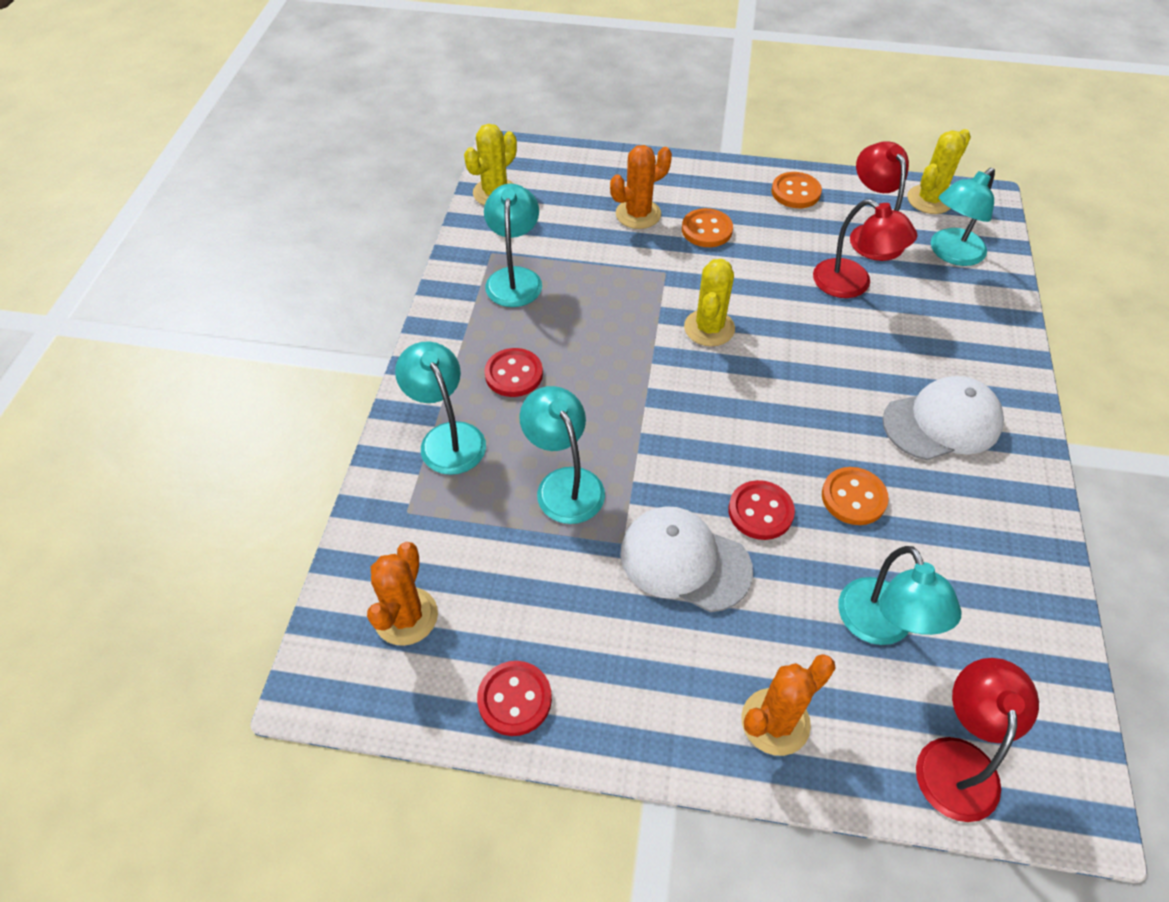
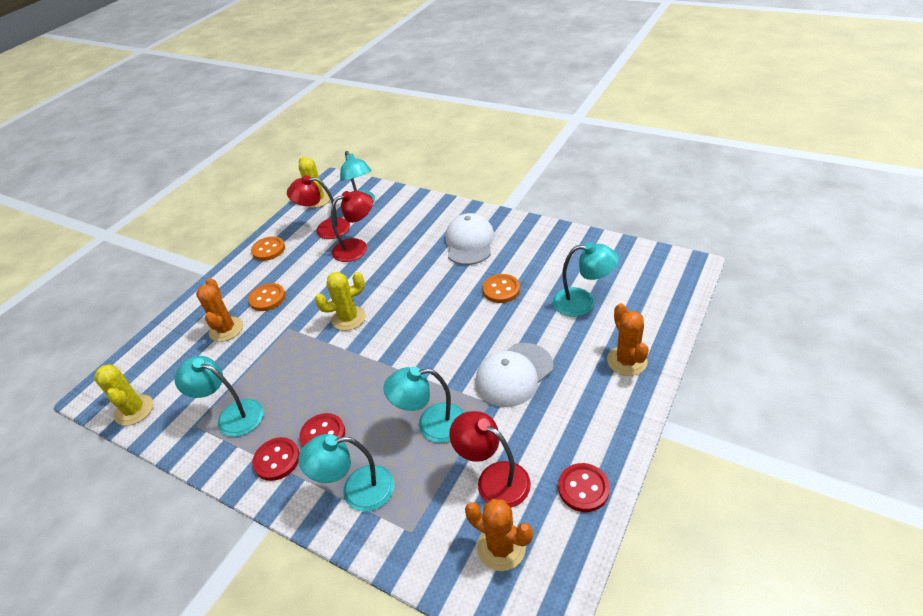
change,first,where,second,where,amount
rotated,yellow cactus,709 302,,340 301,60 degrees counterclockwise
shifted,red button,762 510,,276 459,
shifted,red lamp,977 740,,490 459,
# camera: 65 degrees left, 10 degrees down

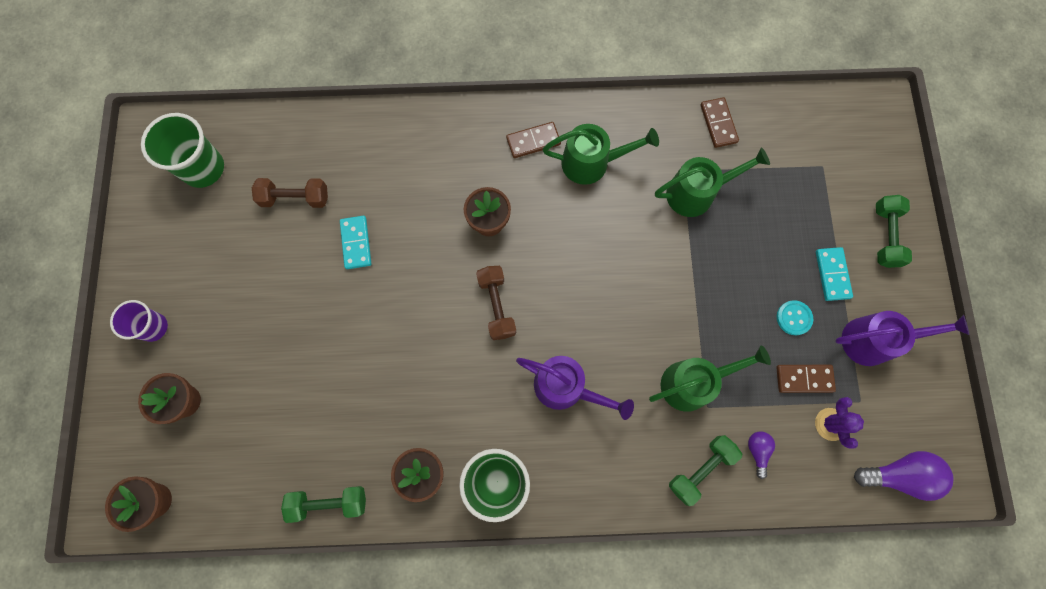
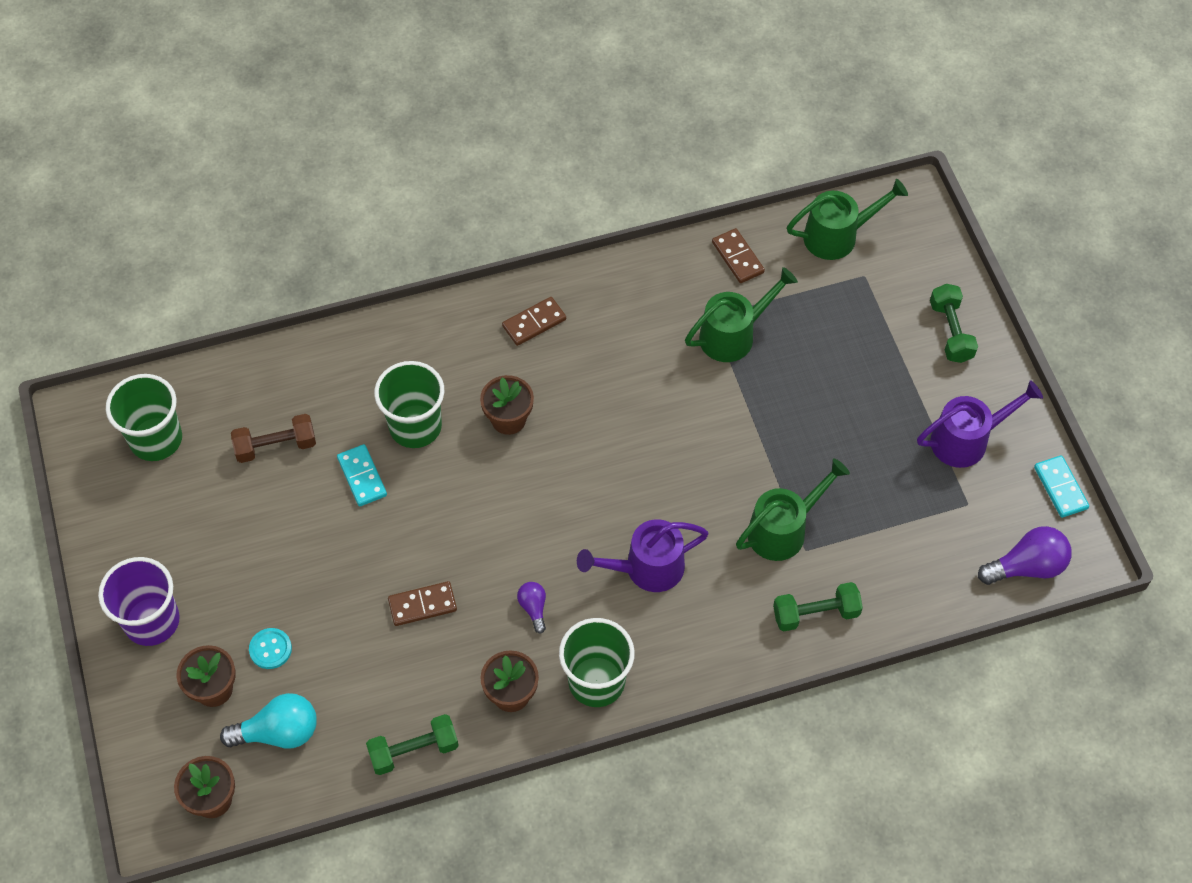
change,first,where,second,where,amount
scaled,purple cup,139 321,,139 601,x1.59
gone,brown dumbbell,496 303,,,
rotated,purple watering can,575 388,,642 555,150 degrees clockwise
shifted,green watering can,601 154,,847 219,
rotated,green dumbbell,705 470,,818 606,45 degrees clockwise
shifted,purple light bulb,761 455,,531 608,
shifted,brown domino,806 379,,422 603,
shifted,turquoise button,795 317,,270 648,
gone,purple cactus,839 423,,,
shifted,turquoise domino,834 274,,1061 486,
new,,,turquoise light bulb,268 720,
new,,,green cup,409 404,
# camera: 15 degrees left, 15 degrees down

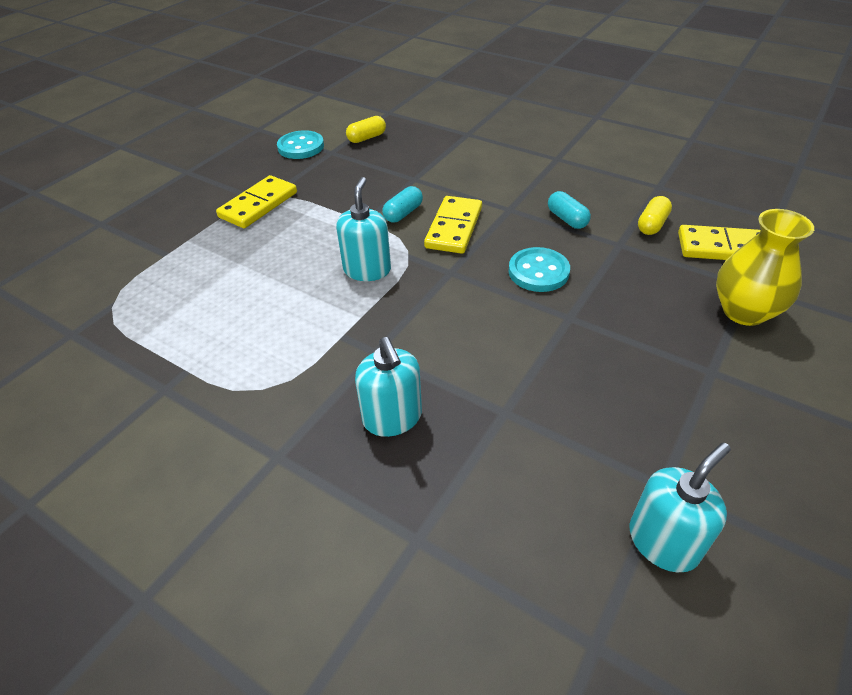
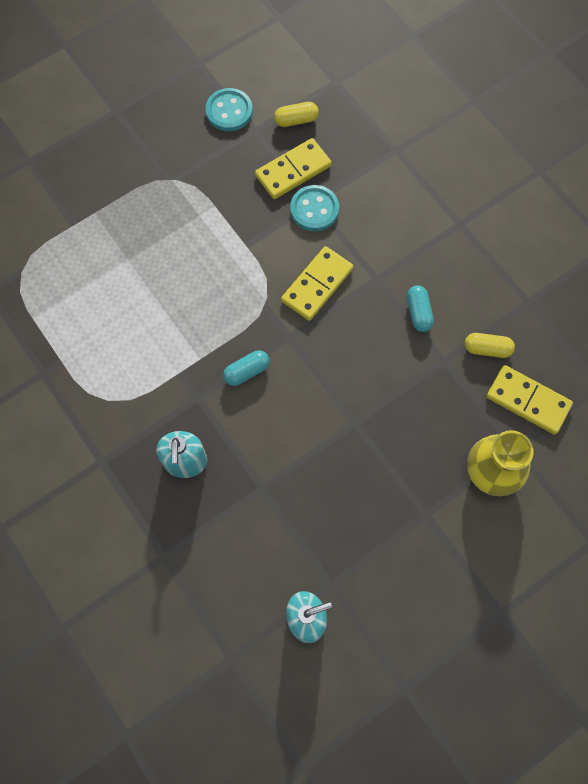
change,first,where,second,where,amount
shifted,yellow domino,256 201,,293 168,
gone,turquoise soap dispenser,363 229,,,
shifted,turquoise capsule,402 204,,246 368,
shifted,turquoise button,539 269,,314 208,
rotated,yellow capsule,655 215,,490 345,45 degrees clockwise
# camera: 20 degrees right, 25 degrees up

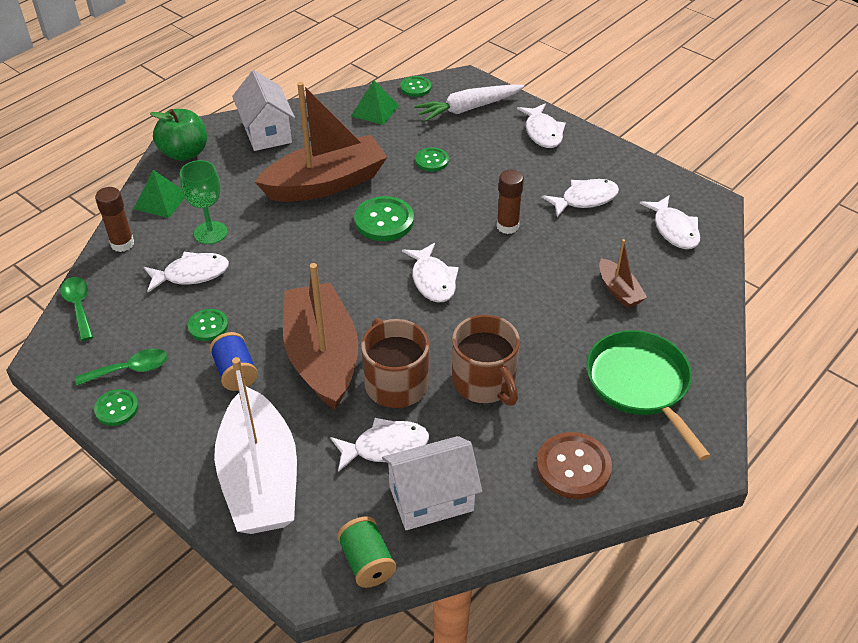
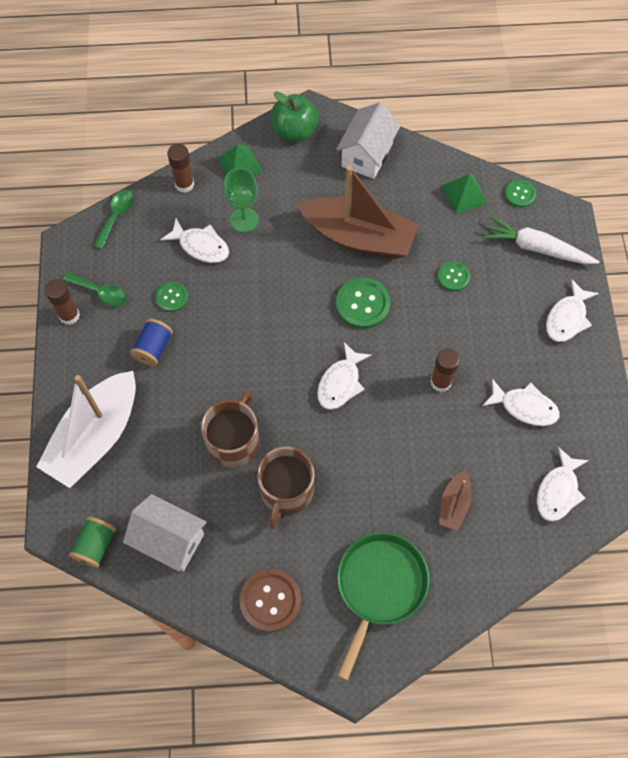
change,first,where,second,where,amount
swapped,green button,116 407,brown glue stick,62 302,
gone,brown boat,320 336,,,
gone,white fish,379 445,,,
# camera: 45 degrees right, 20 degrees up

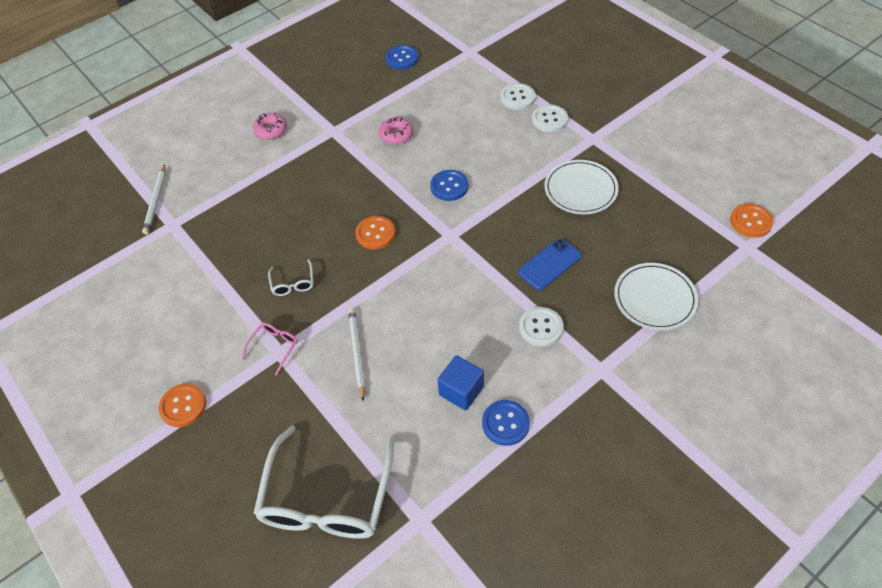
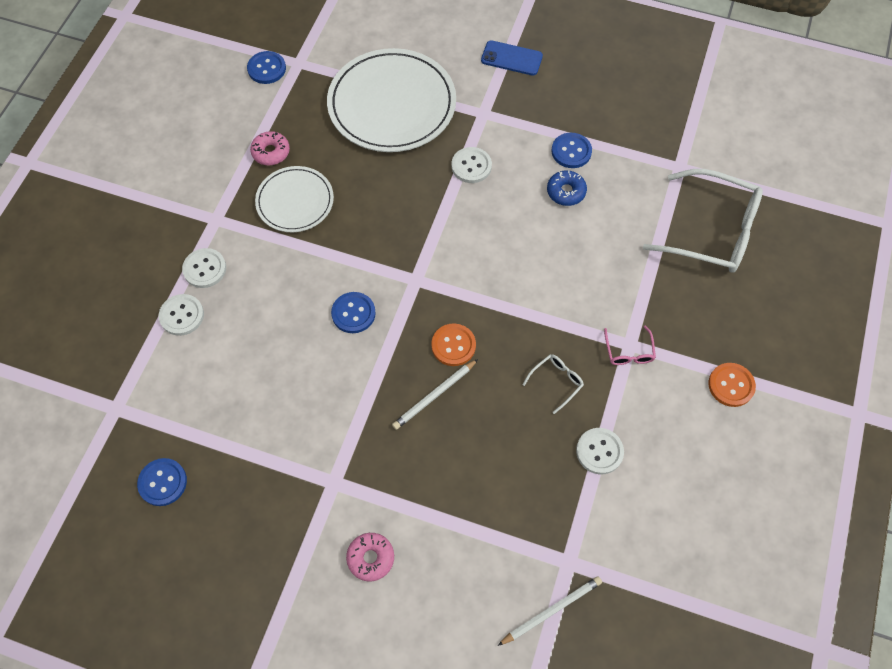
change,first,where,second,where,amount
rotated,pink glasses,270 349,,630 345,90 degrees counterclockwise
rotated,white glasses,324 482,,703 221,45 degrees clockwise
shifted,white pencil,356 354,,435 394,
shifted,pink donut,396 131,,270 148,
swapped,blue cube,460 383,blue donut,567 188,
shifted,blue phone,550 264,,512 57,
scaled,white plate,656 296,,391 100,x1.74
repainted,orange button,752 221,blue button,266 67,
new,,,white button,600 451,
# camera: 125 degrees left, 10 degrees up

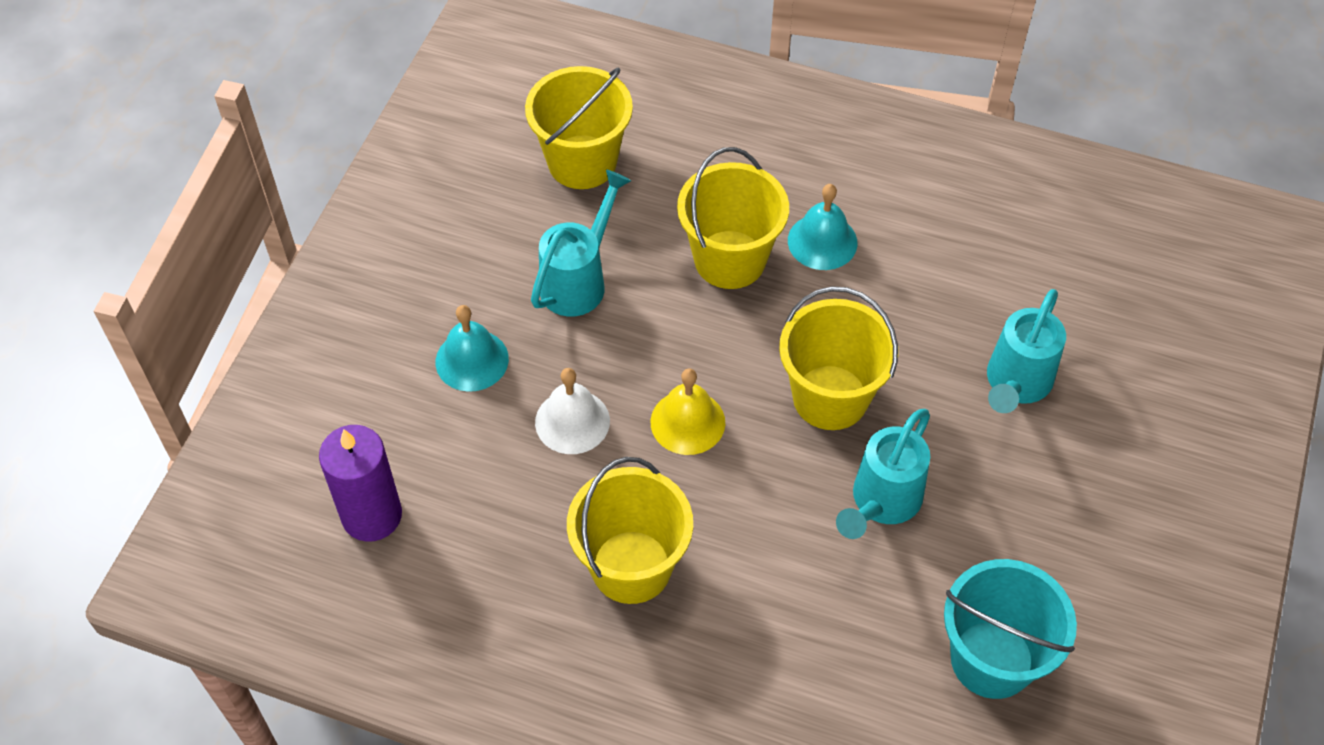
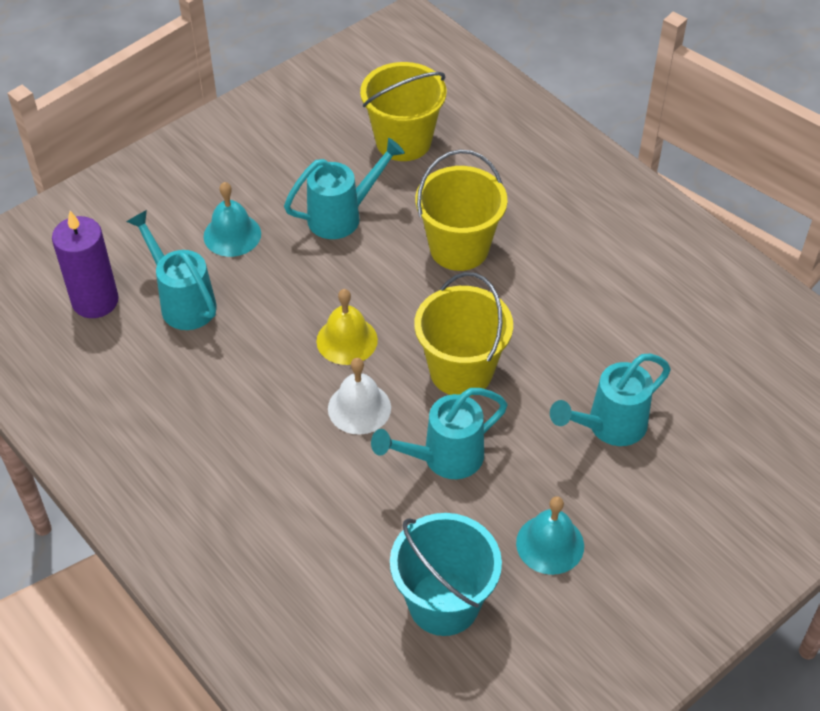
change,first,where,second,where,amount
shifted,white bell,572 411,,359 396,
gone,yellow bucket,630 530,,,
shifted,turquoise bell,822 227,,550 535,
new,,,turquoise watering can,171 270,
# camera: 30 degrees right, 5 degrees down

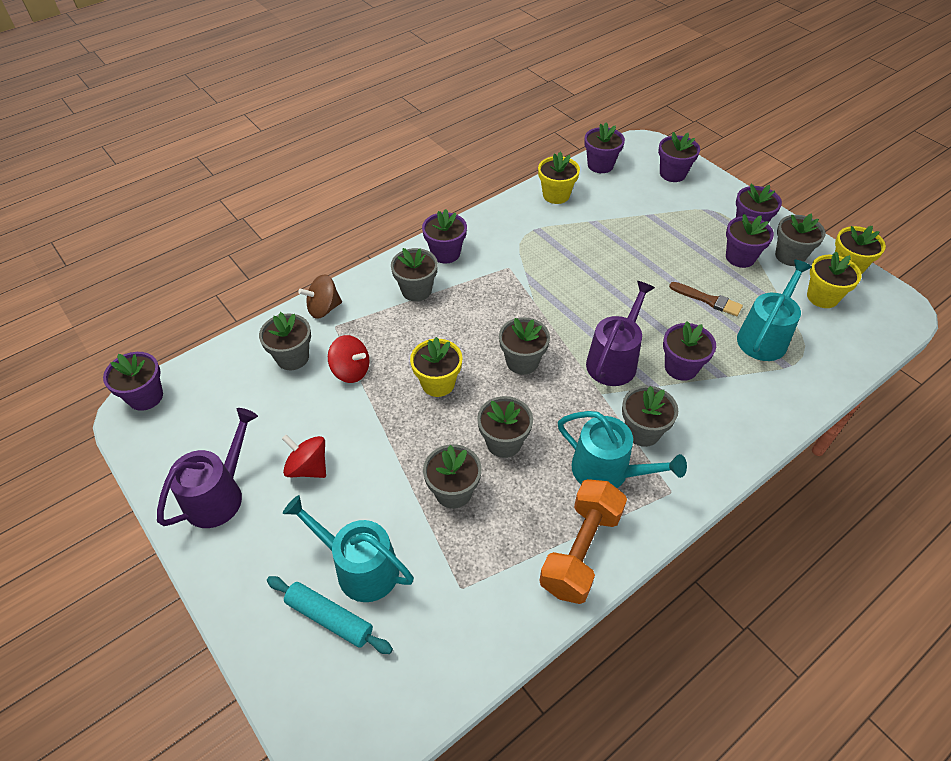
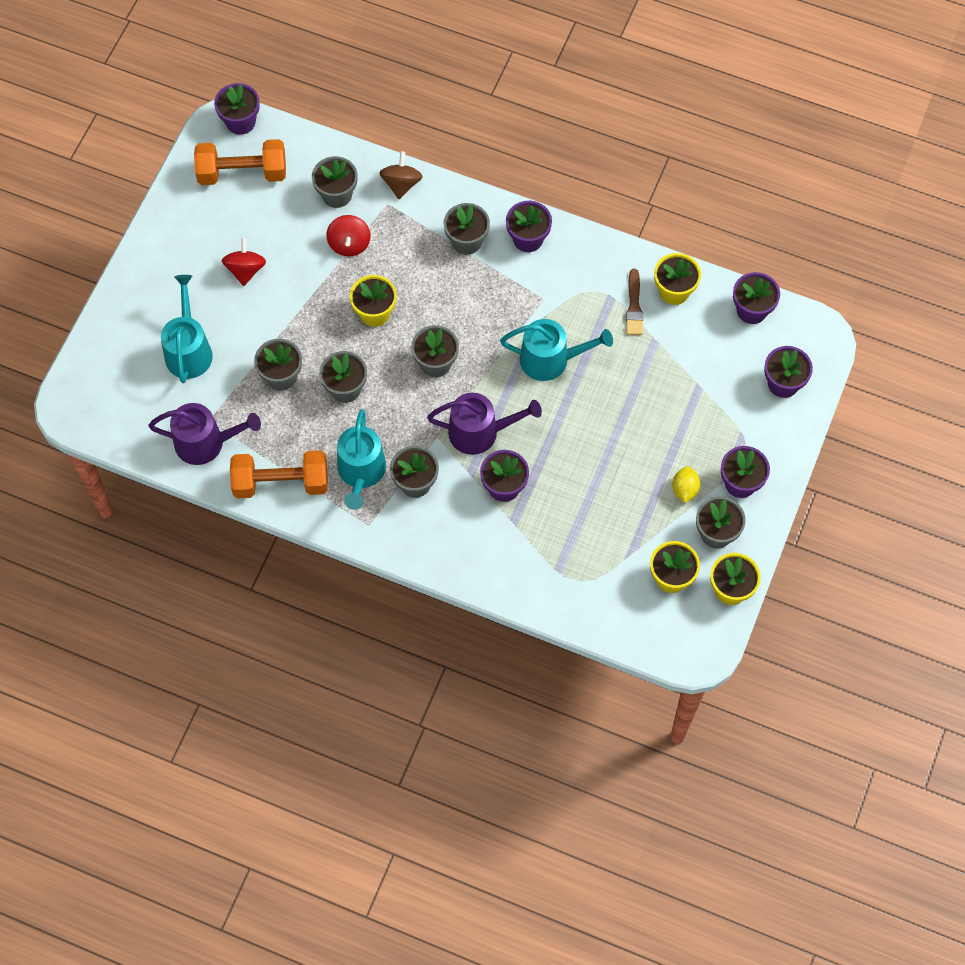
change,first,where,second,where,amount
shifted,purple watering can,207 468,,204 434,
gone,turquoise rolling pin,330 615,,,
rotated,brown spinning top,320 296,,401 175,60 degrees clockwise
shifted,brown brush,706 299,,634 302,
swapped,purple flower pot,750 241,yellow lemon,686 484,
shifted,turquoise watering can,774 310,,556 350,
new,,,orange dumbbell,240 162,
# camera: 60 degrees right, 15 degrees up

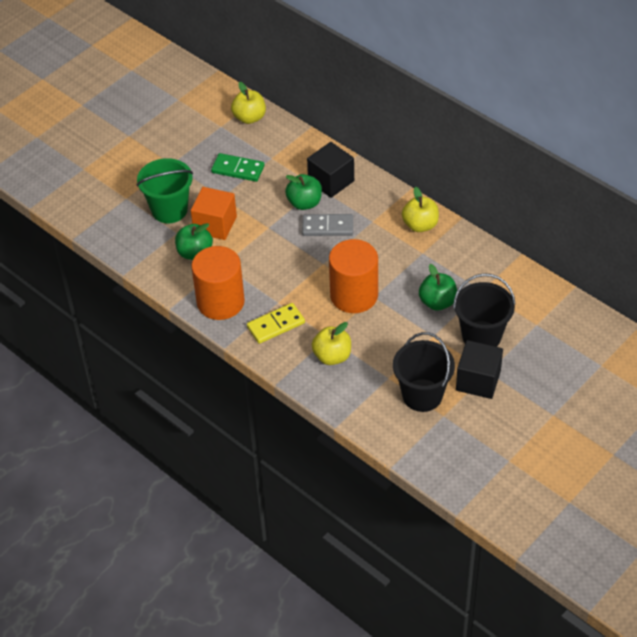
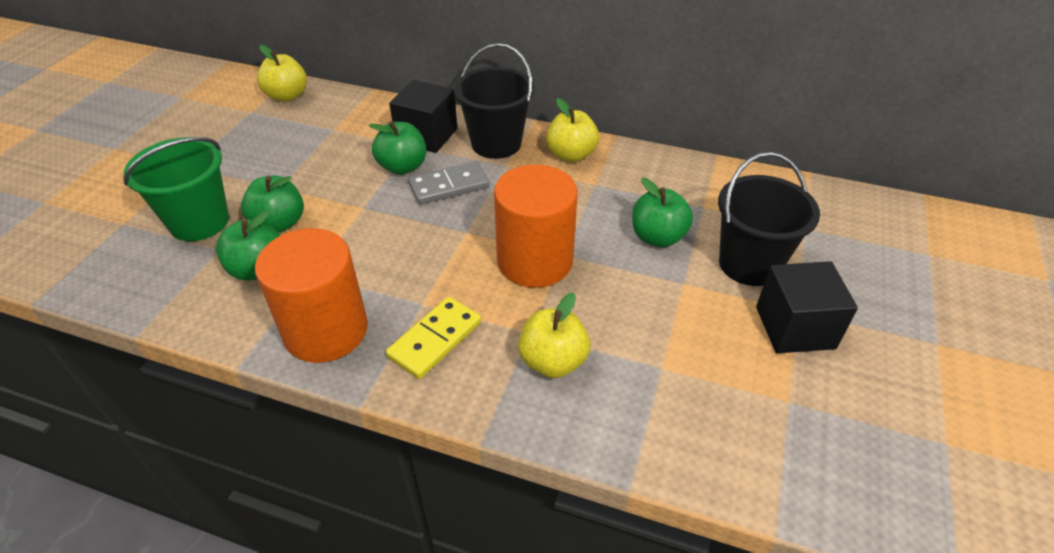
change,first,where,second,where,amount
swapped,orange cube,214 213,green apple,272 204,
gone,green domino,237 167,,,
shifted,black bucket,424 372,,494 101,
# camera: 25 degrees left, 5 degrees down

